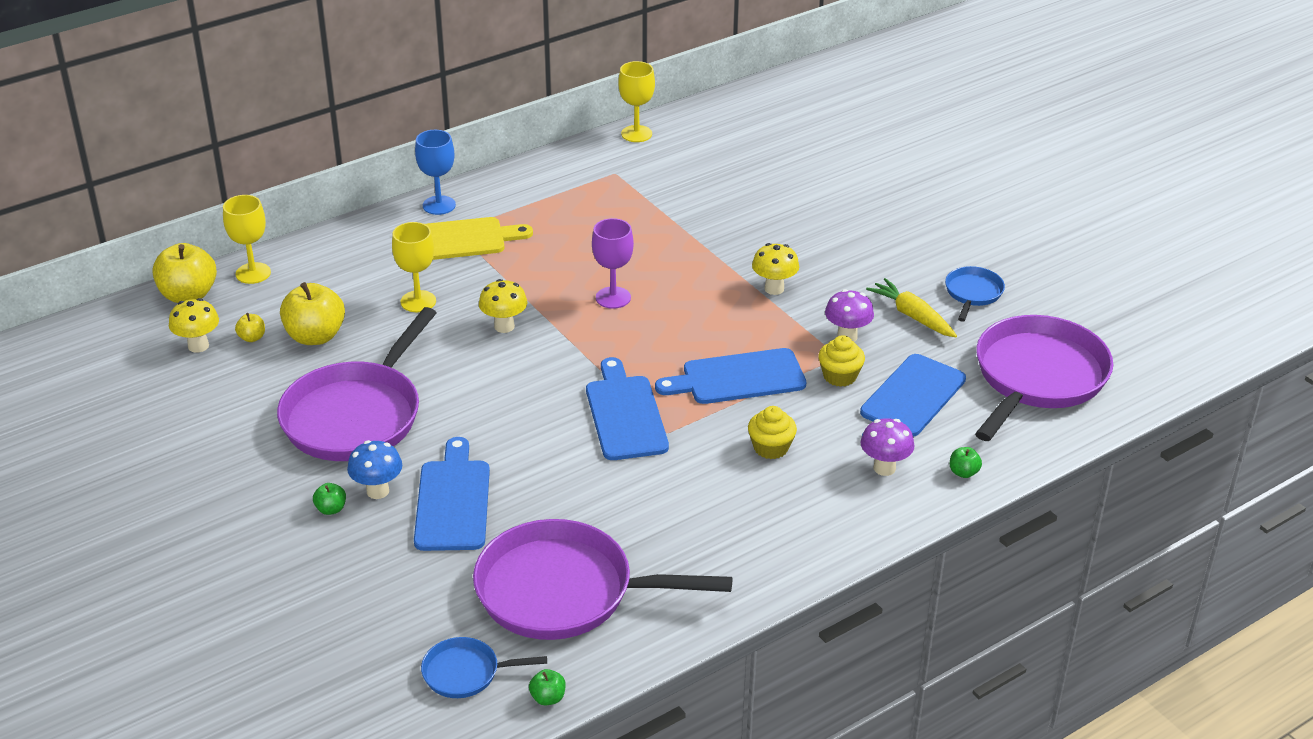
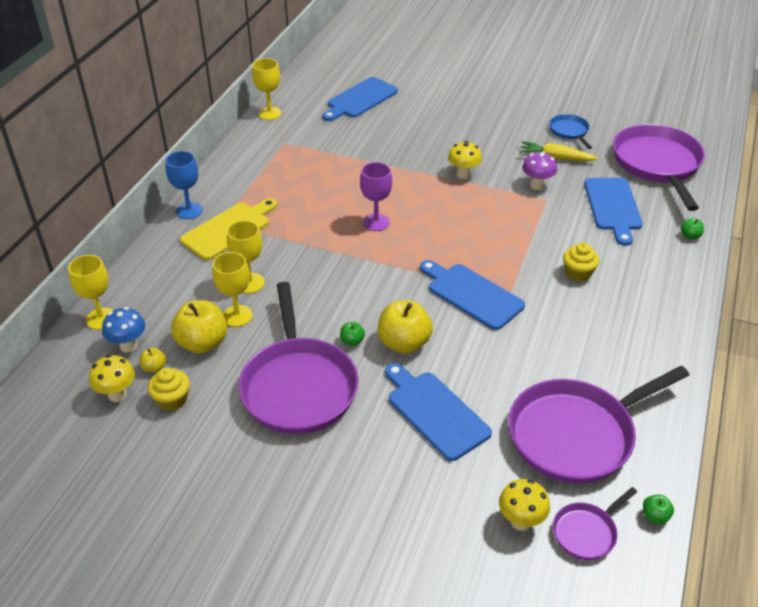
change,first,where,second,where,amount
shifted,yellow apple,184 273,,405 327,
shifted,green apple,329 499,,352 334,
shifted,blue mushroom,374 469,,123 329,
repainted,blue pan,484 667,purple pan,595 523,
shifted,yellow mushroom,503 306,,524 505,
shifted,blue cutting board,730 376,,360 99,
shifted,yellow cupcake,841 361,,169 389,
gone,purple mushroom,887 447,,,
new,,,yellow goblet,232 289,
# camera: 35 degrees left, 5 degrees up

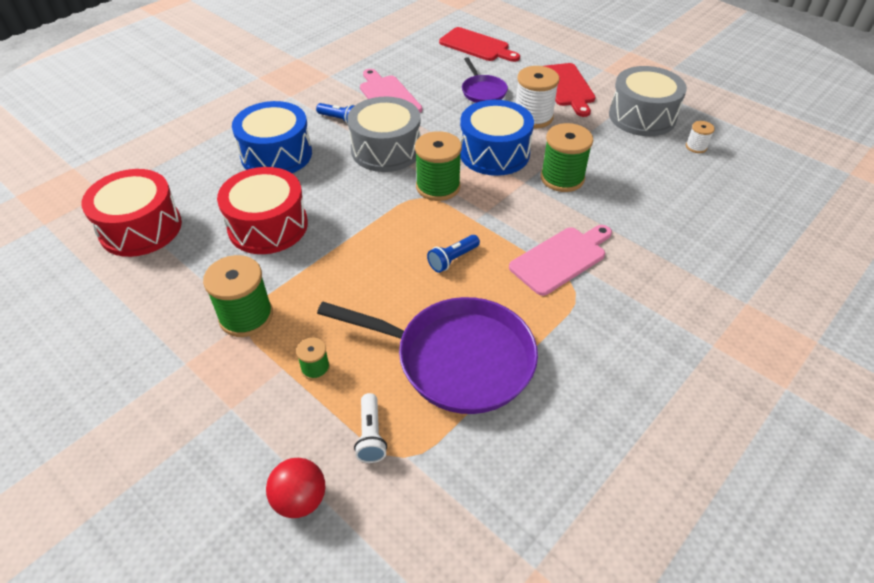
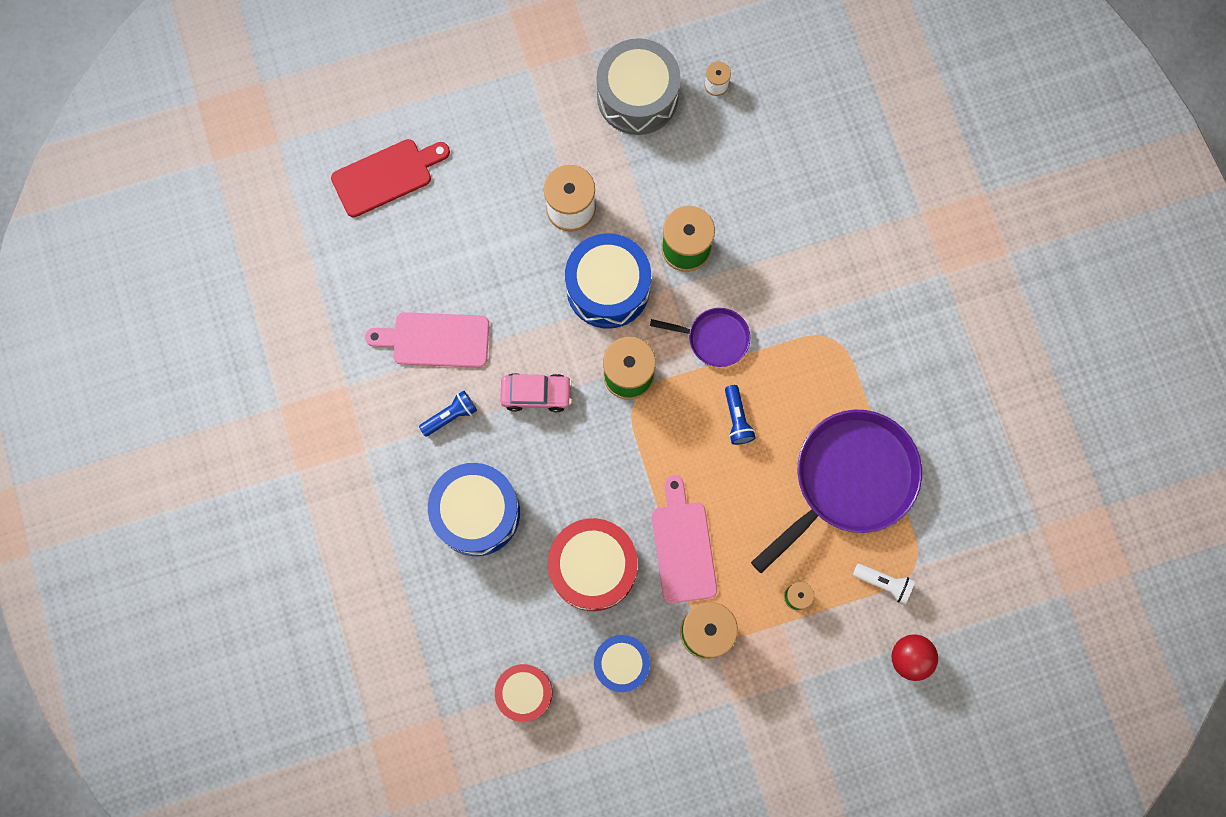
change,first,where,second,where,amount
scaled,red drum,132 213,,523 693,x0.63
swapped,grey drum,384 134,pink car,536 392,
shifted,purple pan,485 80,,700 337,
shifted,pink cutting board,560 260,,684 539,
gone,red cutting board,570 90,,,
new,,,blue drum,622 663,
# camera: 60 degrees left, 30 degrees up

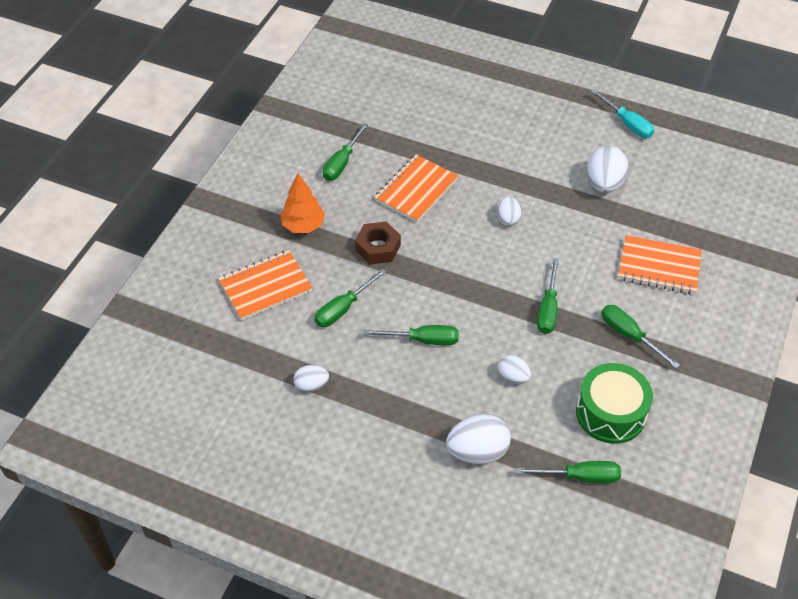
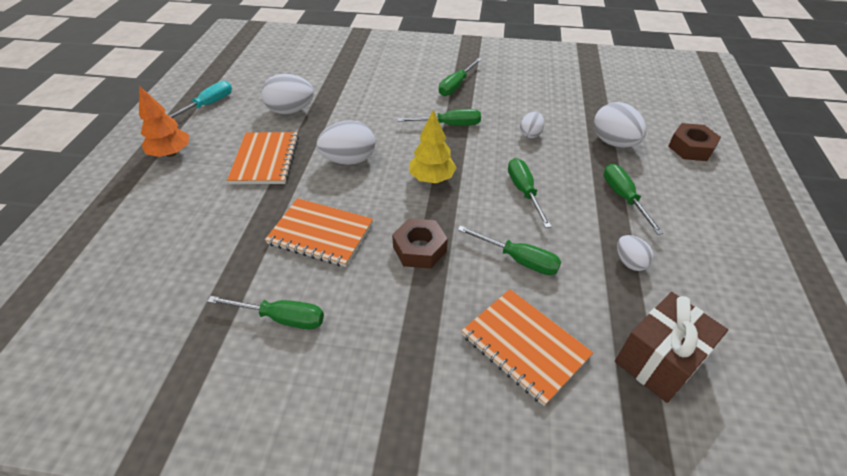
change,first,where,second,where,amount
shifted,orange tree,302 203,,164 121,
scaled,white egg,509 211,,346 142,x1.74
shifted,green screwdriver,568 472,,634 199,
gone,green drum,614 403,,,
shifted,orange notebook,660 264,,263 158,
new,,,yellow tree,433 146,
new,,,brown gift,671 347,
new,,,brown nut,694 142,
# camera: 105 degrees left, 5 degrees down

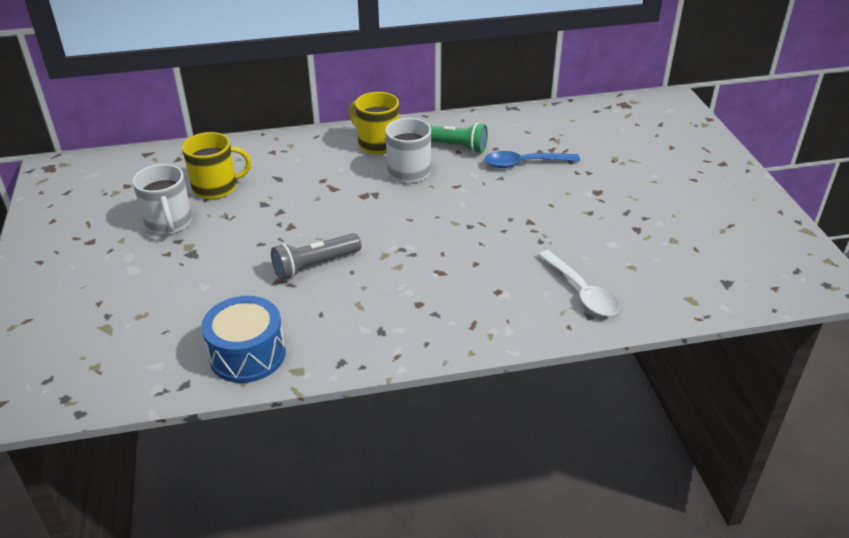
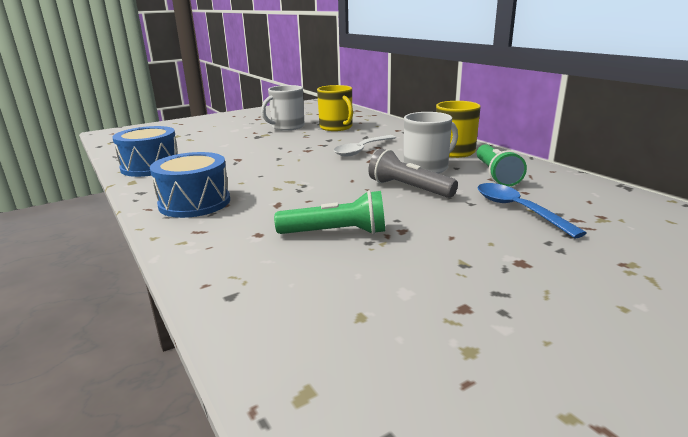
change,first,where,second,where,amount
shifted,grey flashlight,316 256,,413 173,
shifted,white spoon,578 283,,365 145,
new,,,blue drum,190 185,
new,,,green flashlight,329 212,
# camera: 70 degrees right, 15 degrees down

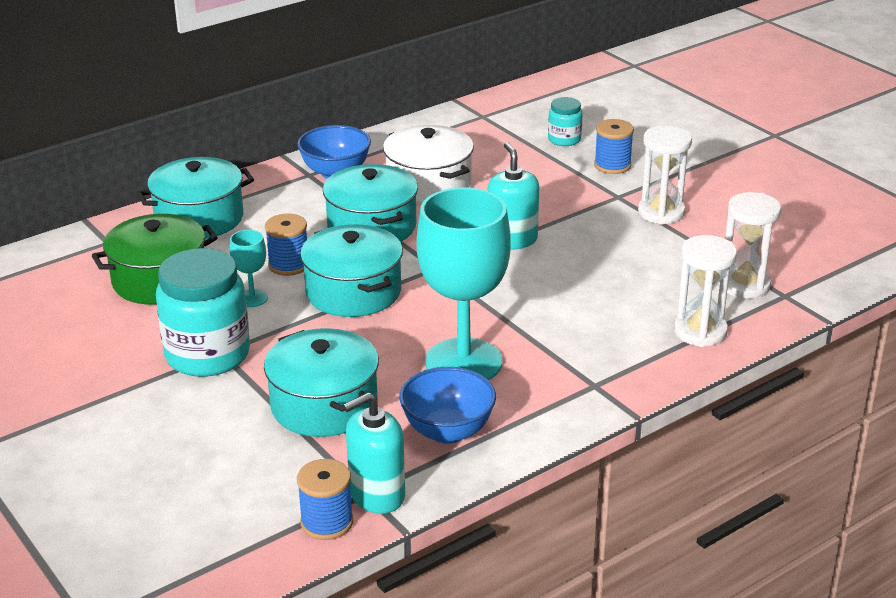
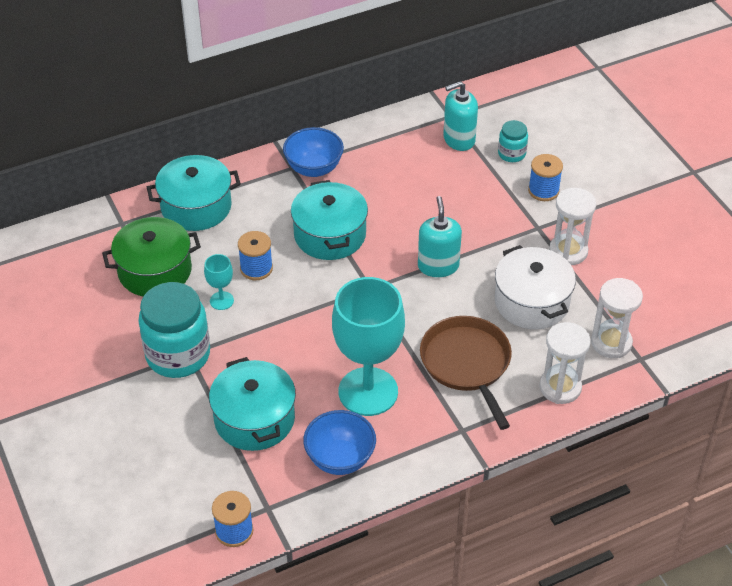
change,first,where,second,where,amount
gone,turquoise pot,351 270,,,
shifted,turquoise soap dispenser,374 453,,460 116,
shifted,white pot,428 164,,535 287,
new,,,brown pan,466 373,
# camera: 10 degrees right, 15 degrees up

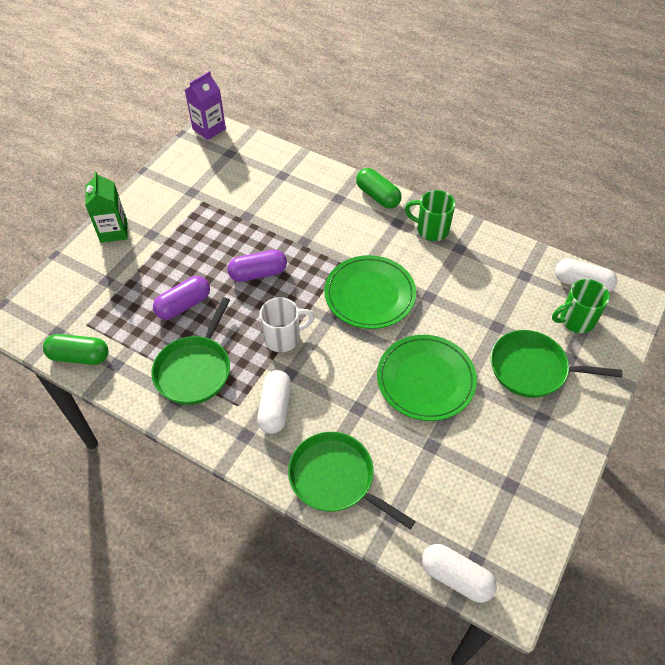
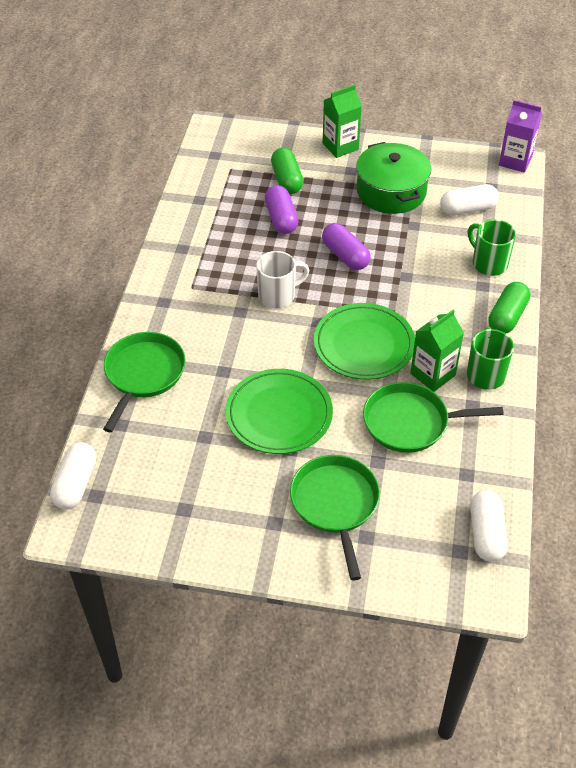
change,first,where,second,where,amount
shifted,green capsule,76 349,,287 171,
shifted,green pan,190 351,,433 417,
rotated,purple capsule,181 298,,281 209,45 degrees clockwise
shifted,white capsule,274 402,,469 200,
rotated,white mug,287 324,,282 279,75 degrees counterclockwise
shifted,green mug,581 306,,492 247,
new,,,green pot,393 178,
new,,,green carton,437 351,
# camera: 70 degrees right, 5 degrees down

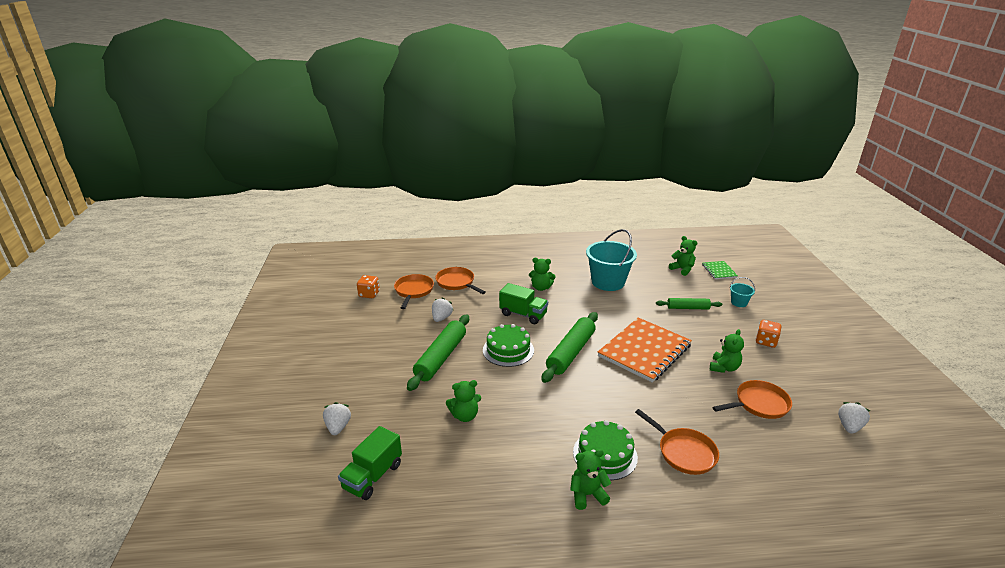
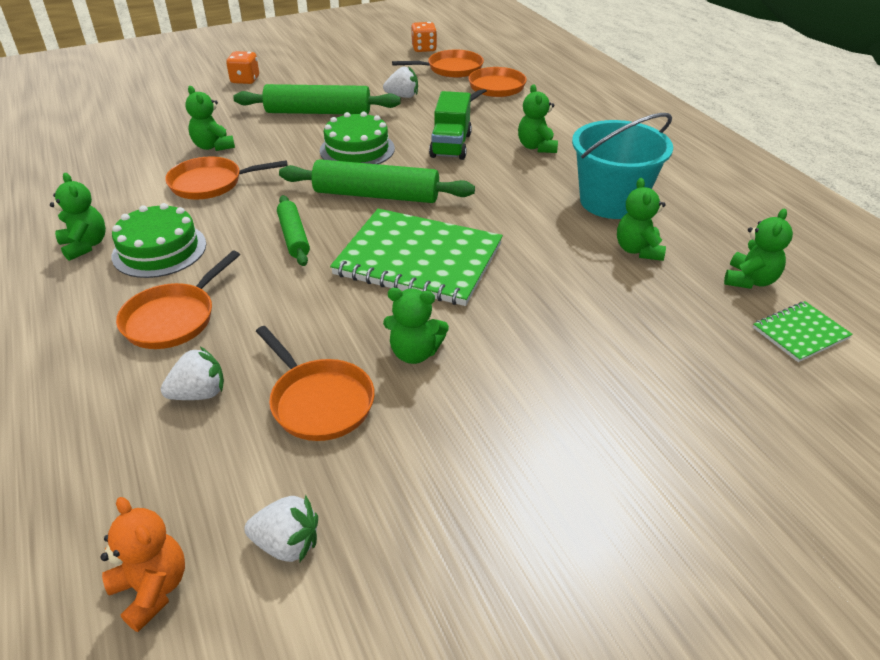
change,first,where,second,where,amount
shifted,white strawberry,337 418,,192 373,
gone,green truck,370 463,,,
repainted,orange notebook,645 350,green notebook,416 257,
shifted,green rolling pin,689 303,,293 230,
gone,turquoise bucket,742 292,,,
shifted,orange dice,768 334,,242 67,
new,,,orange teddy bear,142 564,
new,,,orange pan,226 178,
new,,,green teddy bear,641 219,
# camera: 70 degrees right, 10 degrees up

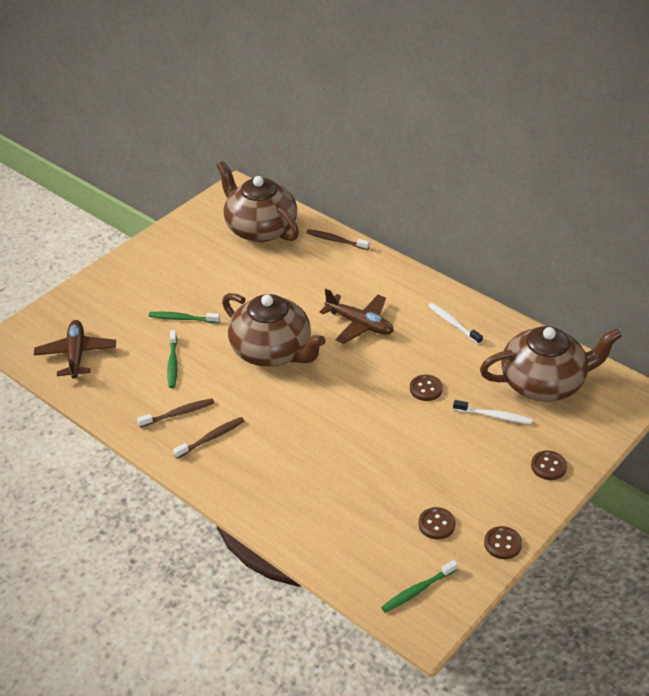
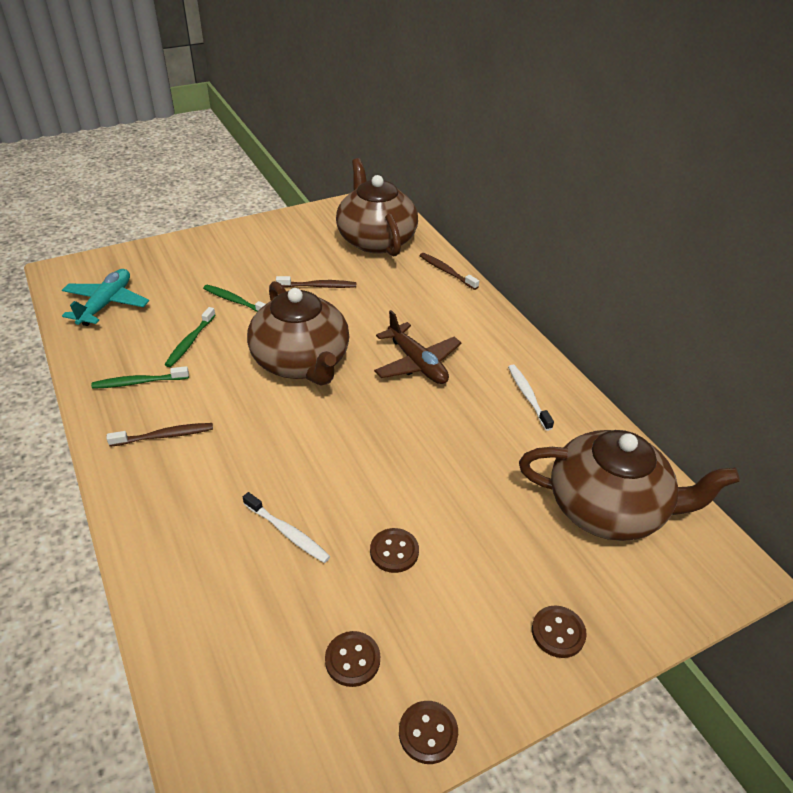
change,first,where,second,where,amount
repainted,brown plane,75 349,turquoise plane,105 297,
shifted,brown toothbrush,175 413,,316 282,
shifted,green toothbrush,419 586,,140 377,
shifted,brown button,426 388,,394 550,
shifted,white toothbrush,492 412,,287 527,
# camera: 20 degrees right, 0 degrees up

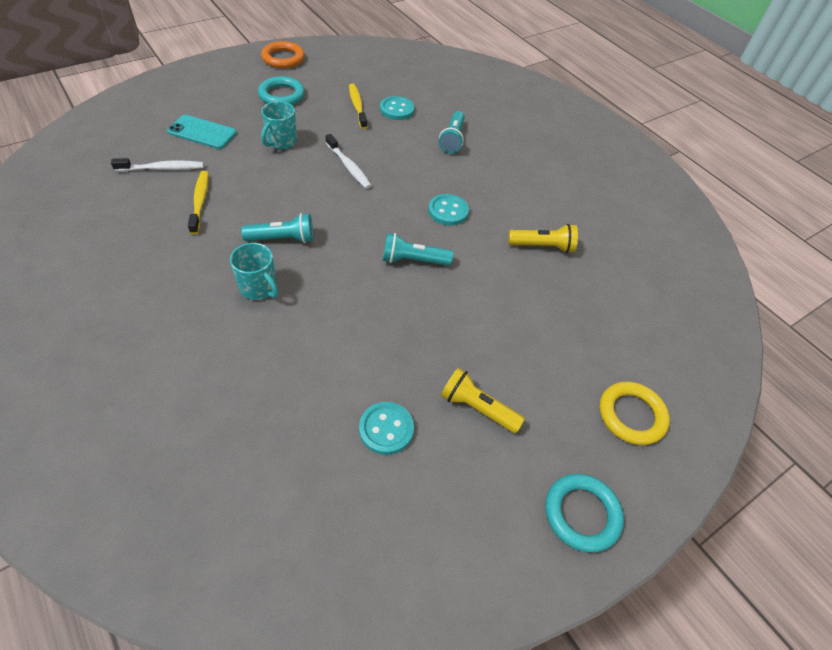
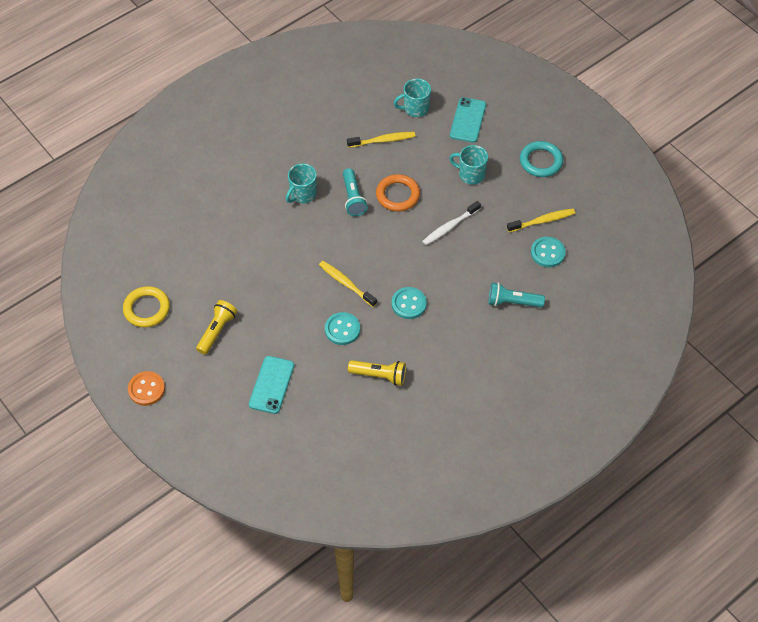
change,first,where,second,where,amount
swapped,white toothbrush,157 165,turquoise mug,412 98,
shifted,orange ring,283 54,,398 192,
shifted,turquoise button,386 428,,342 328,
swapped,turquoise flashlight,418 249,yellow toothbrush,348 284,
rotated,yellow flashlight,543 238,,377 373,75 degrees counterclockwise
swapped,turquoise ring,584 513,orange button,146 388,
shifted,yellow ring,634 413,,146 306,
new,,,turquoise phone,271 385,
# camera: 90 degrees right, 5 degrees up

